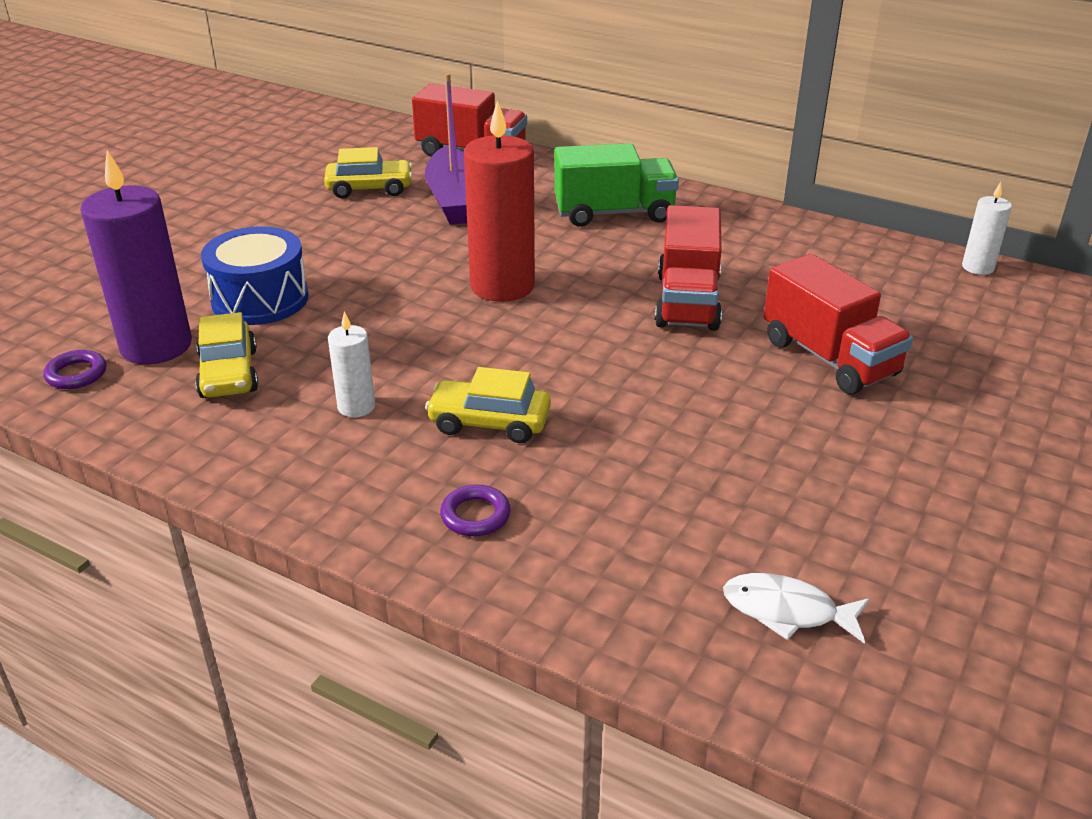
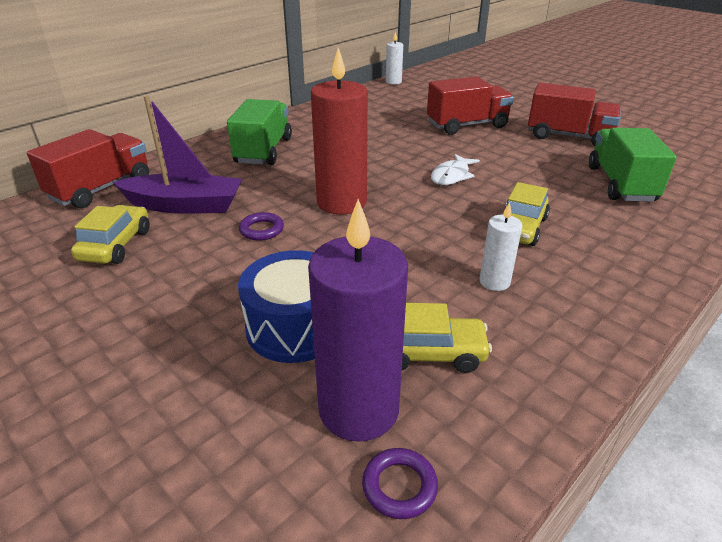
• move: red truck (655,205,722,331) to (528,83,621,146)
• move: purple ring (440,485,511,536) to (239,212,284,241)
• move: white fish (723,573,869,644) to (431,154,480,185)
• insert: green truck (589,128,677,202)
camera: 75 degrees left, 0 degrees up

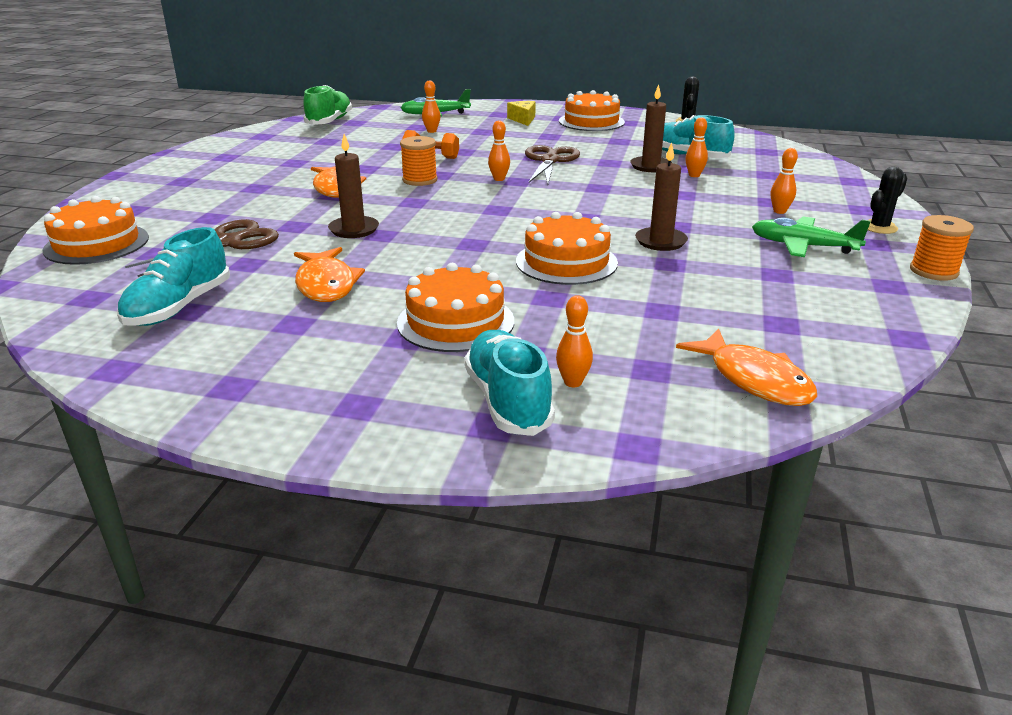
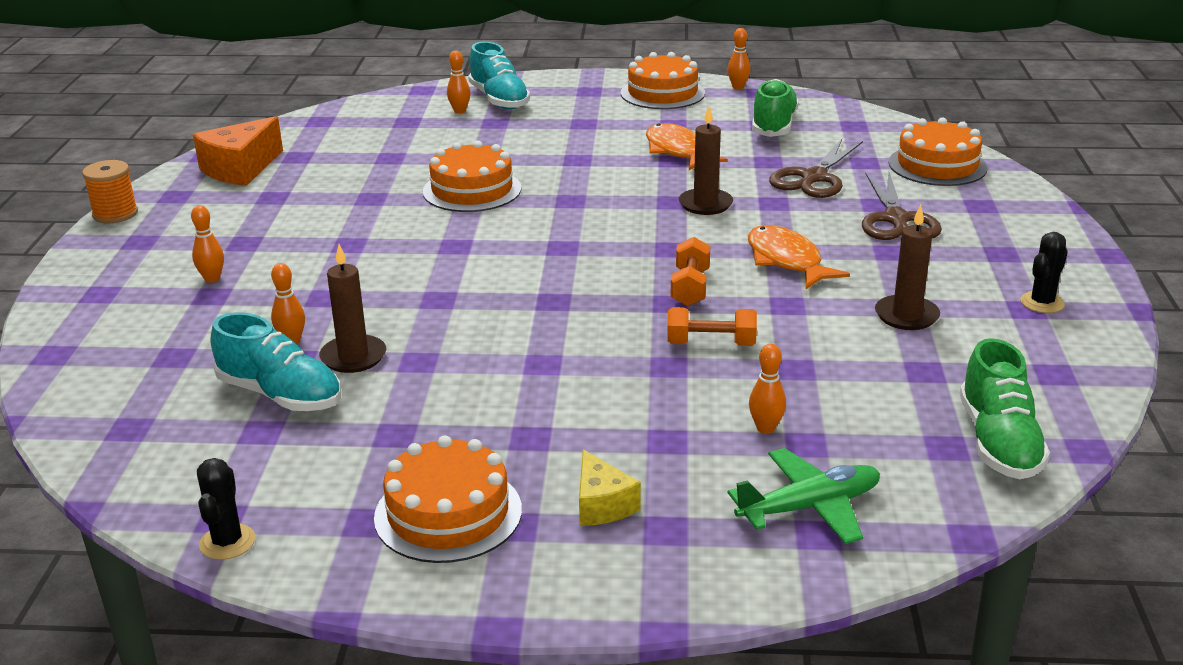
• move: orange bowling pin (488,121,510,181) to (728,28,751,90)
• replace: orange spool (400,136,437,186) to orange dumbbell (670,237,710,307)
• move: brown candle (635,142,688,251) to (875,205,940,330)
• move: brown scissors (525,145,580,185) to (862,172,942,240)
• move: black cactus (868,167,908,234) to (1020,232,1068,313)
• delete: green plane (752,216,871,257)
• recolor: turquoise shoe (117,227,230,326) to green shoe (752,79,799,137)
• move: orange cake (397,263,514,352) to (621,52,705,109)
• delete: orange fish (676,328,817,406)
• insert: orange cheese (193,116,283,186)
camera: 170 degrees right, 0 degrees up

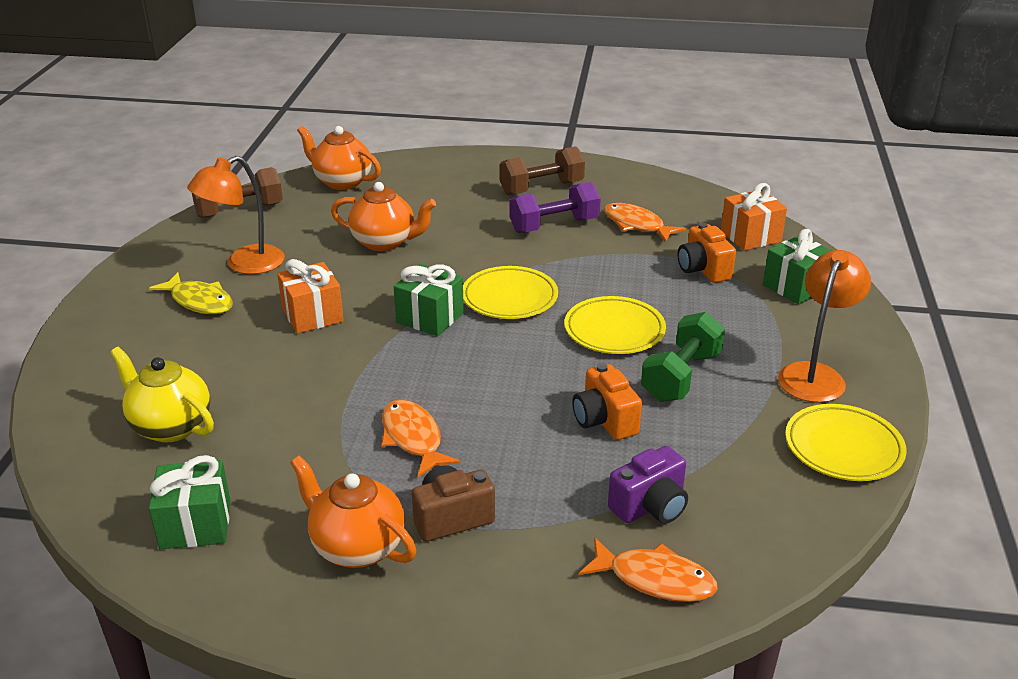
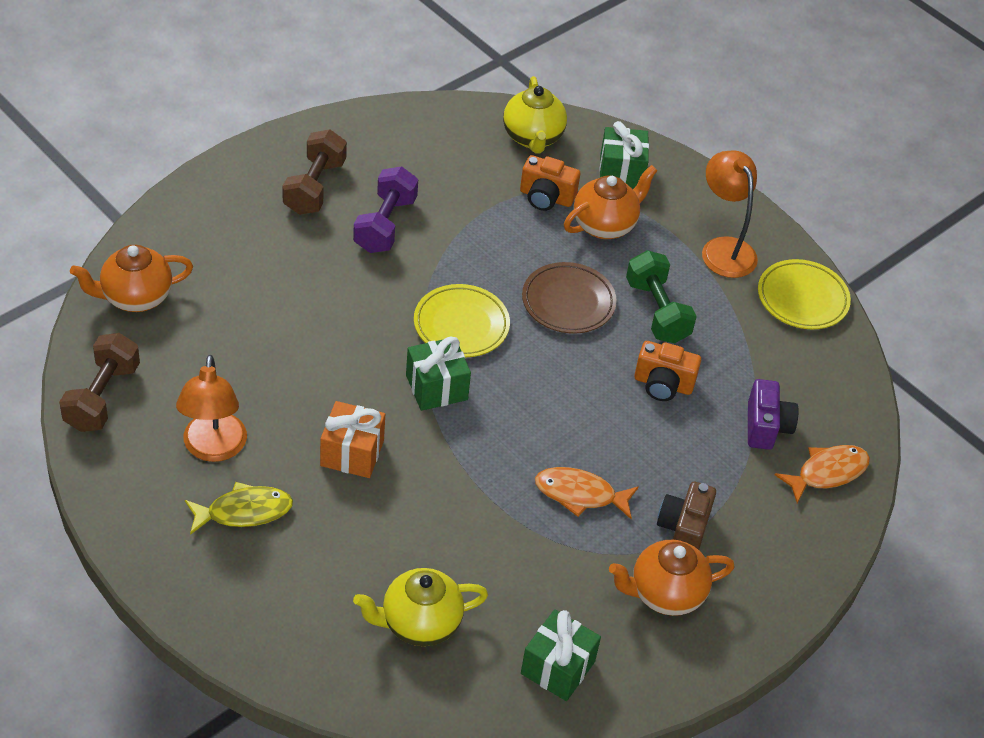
• move: orange teapot (331,182,436,251) to (564,165,658,239)
• replace: orange gift (721,183,787,251) to yellow teapot (503,76,567,154)
• delete: orange fish (604,203,686,243)
• recolor: yellow plate (564,296,666,354) to brown plate (522,262,617,334)
camera: 55 degrees left, 15 degrees up

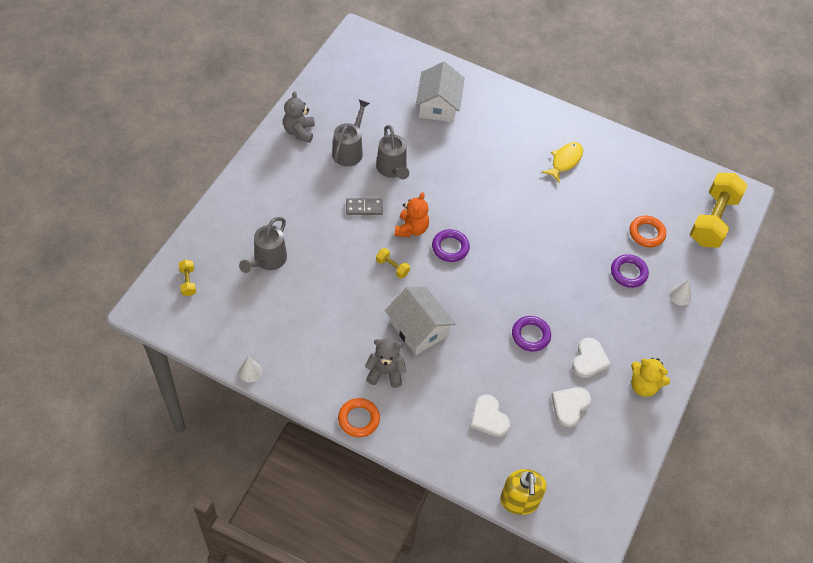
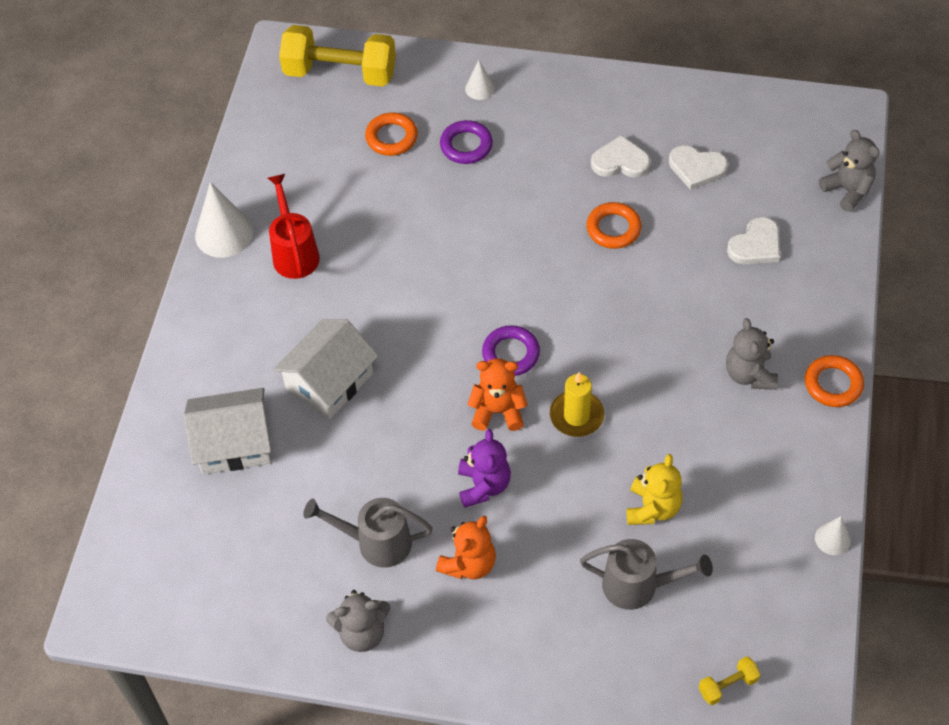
• delete: grey watering can (376,125,409,180)
• replace: yellow fish (542,142,583,183) to red watering can (268,174,320,279)
• replace: grey domino (346,198,383,215) to purple teddy bear (458,429,511,508)
• replace: yellow dumbbell (376,248,410,279) to yellow candle (550,372,604,437)
• move: white house (385,287,456,355) to (273,319,378,419)
• recolor: purple ring (512,316,551,352) to orange ring (586,202,642,249)
• move: yellow teddy bear (631,358,670,397) to (626,454,682,525)
• replace: yellow soap dispenser (500,469,546,515) to grey teddy bear (819,130,880,212)
• insert: white cone (195,182,253,258)
• insert: orange teddy bear (436,516,496,579)
camera: 100 degrees left, 0 degrees up

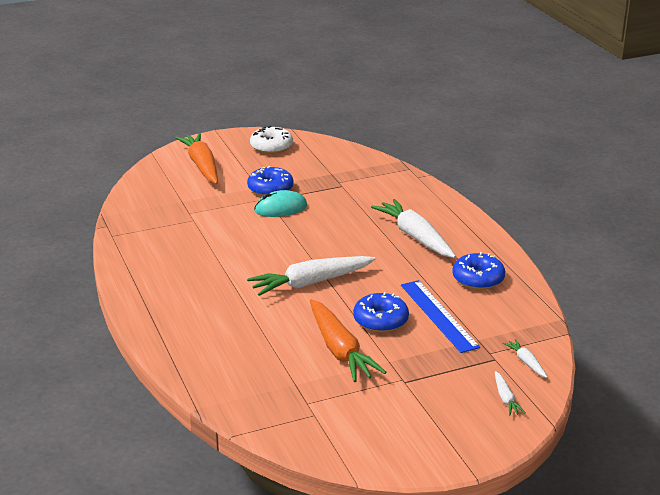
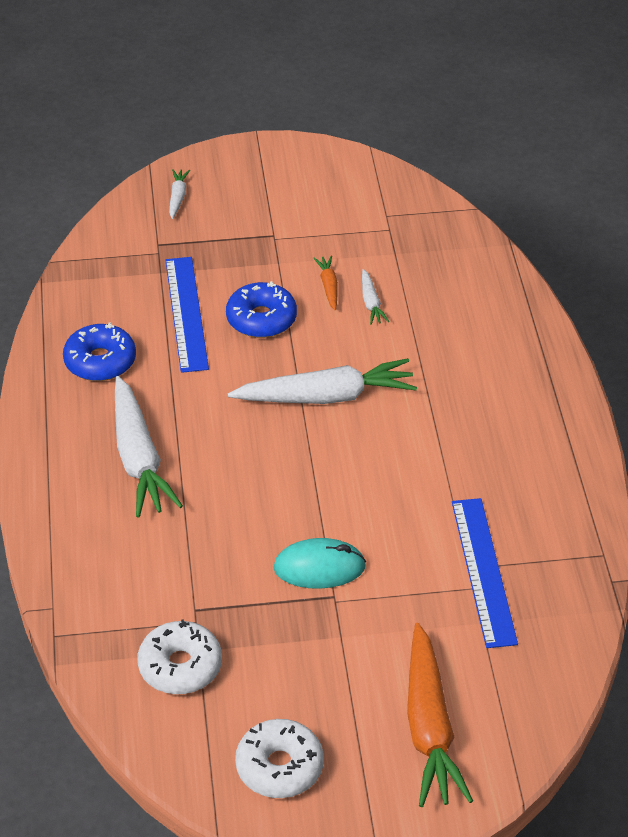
• delete: blue donut (247,166,293,196)
• resize: orange carrot (310,299,386,382) = (313,256,338,311) x0.46
• move: white carrot (503,339,547,378) to (362,269,390,325)
• insert: blue ruler (452,498,518,648)
• insert: white donut (137,619,222,694)
camera: 165 degrees left, 15 degrees up

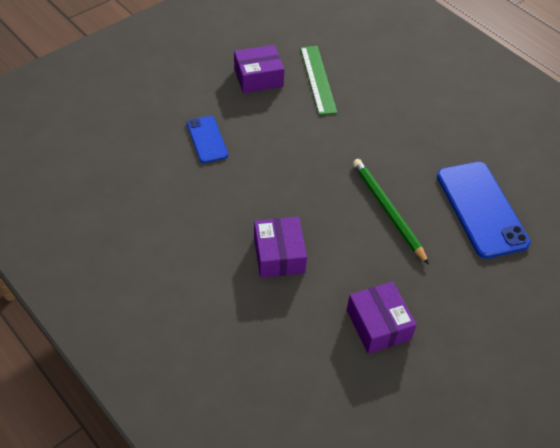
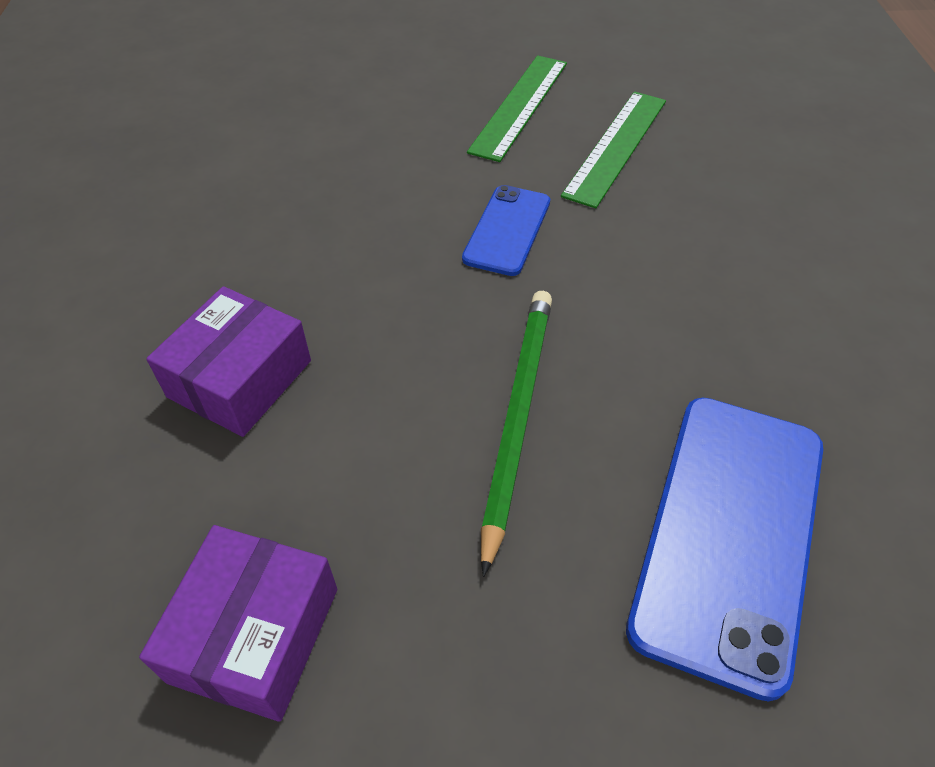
• replace: purple box (234,45,284,93) to green ruler (467,55,567,162)
• move: blue phone (187,116,228,163) to (462,185,550,276)
camera: 40 degrees right, 0 degrees up

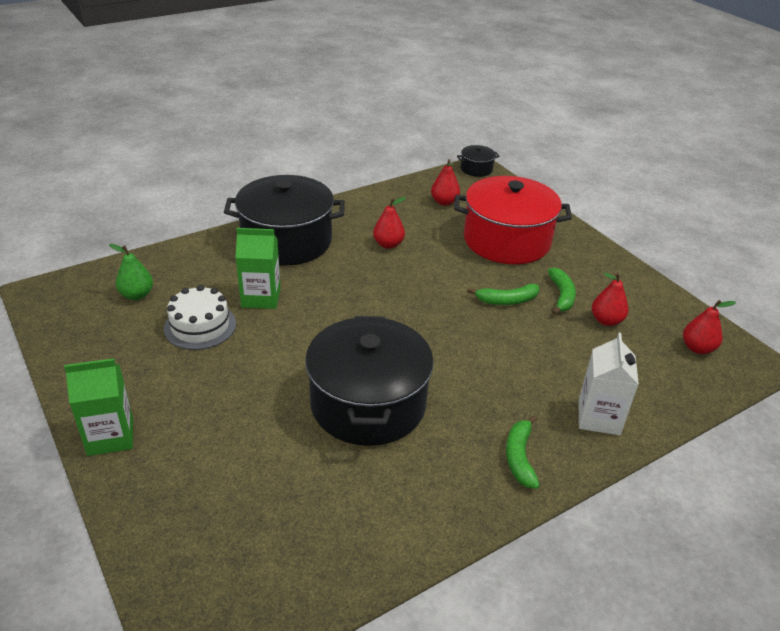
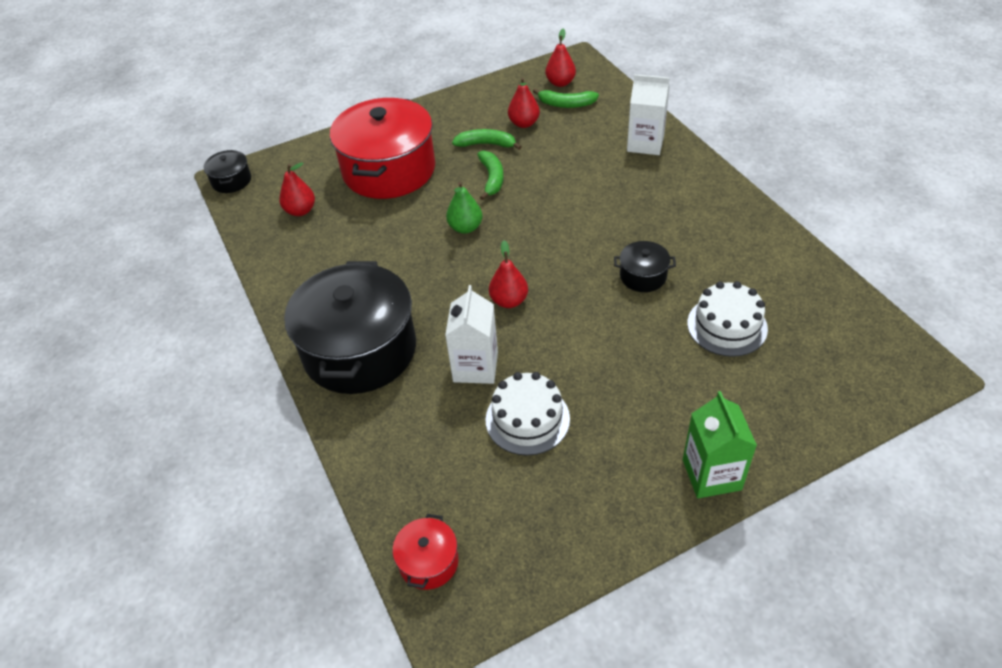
• move: red pear (373,197,406,249) to (489,240,528,308)
• recolor: green carton (235,228,281,309) to white carton (445,285,498,384)
• move: green pear (109,244,153,300) to (446,182,482,234)
• resize: black pot (305,316,434,446) = (614,241,676,292) x0.43
• move: green banana (506,415,540,489) to (533,88,599,108)
• insert: white cake (687,281,768,357)
• insert: red pot (393,514,459,590)
camera: 80 degrees left, 10 degrees up

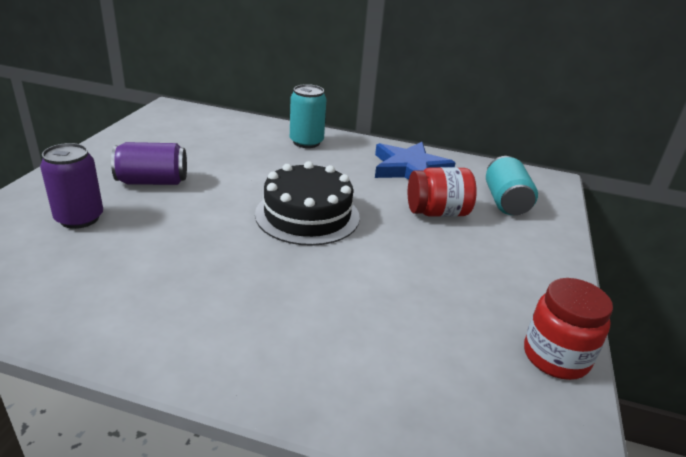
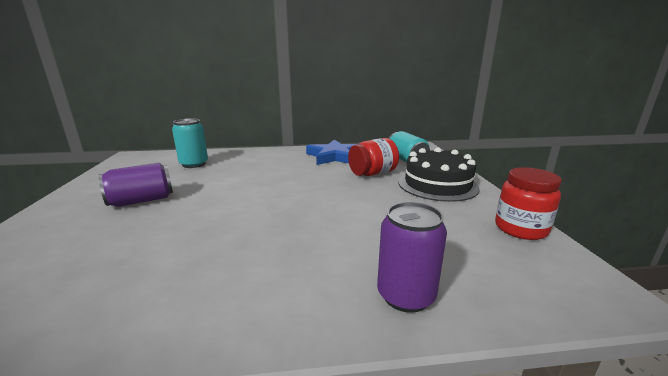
• move: turquoise can (290,84,326,148) to (172,118,208,168)
• move: purple can (40,143,103,229) to (377,202,447,313)
• move: black cake (255,161,360,246) to (398,147,480,202)
camera: 20 degrees left, 10 degrees down

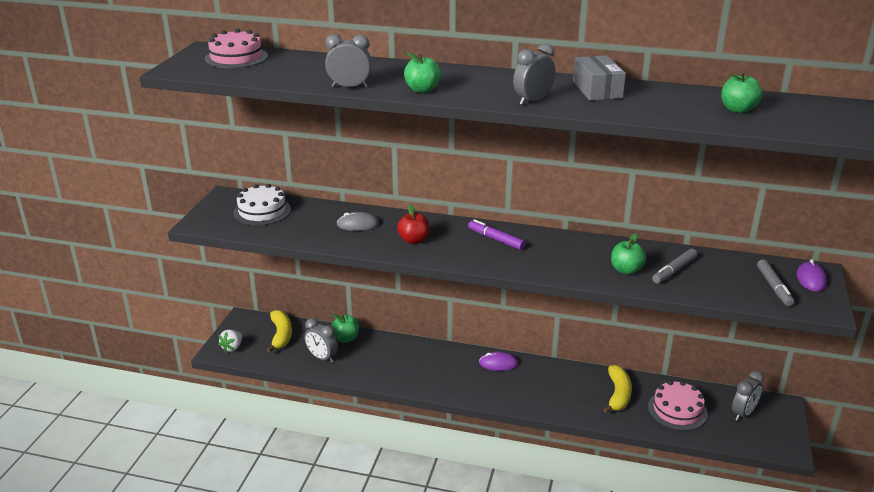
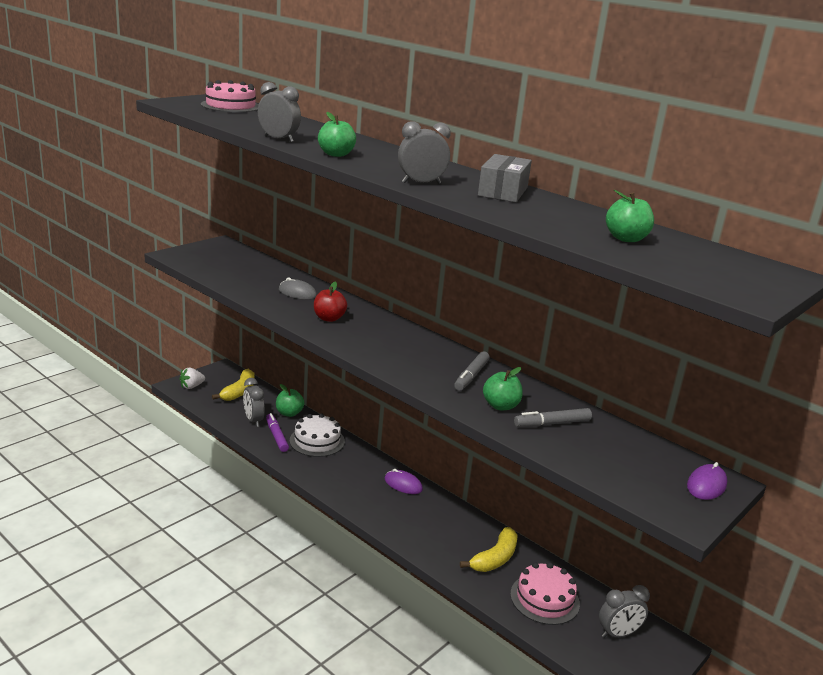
• move: white cake (233,184,291,226) to (290,414,345,457)
• move: purple marker (468,219,526,250) to (266,413,289,452)
• move: grey marker (757,259,794,306) to (454,351,490,391)
camera: 25 degrees right, 5 degrees down

